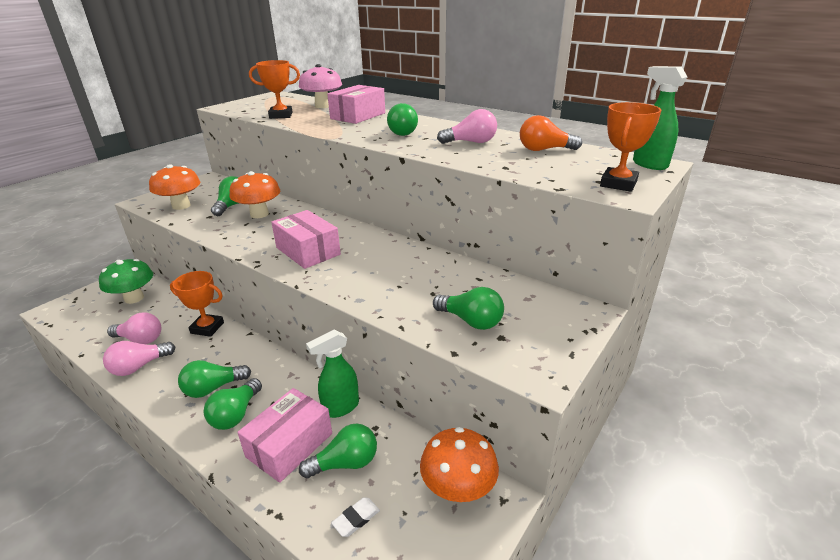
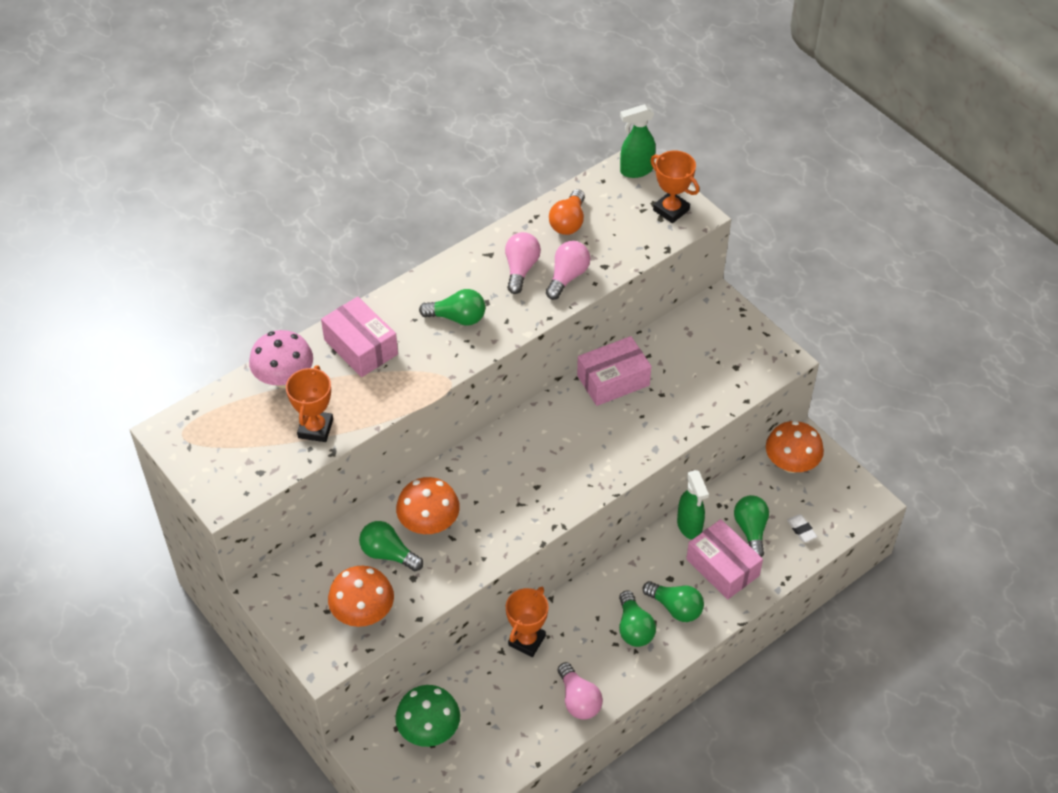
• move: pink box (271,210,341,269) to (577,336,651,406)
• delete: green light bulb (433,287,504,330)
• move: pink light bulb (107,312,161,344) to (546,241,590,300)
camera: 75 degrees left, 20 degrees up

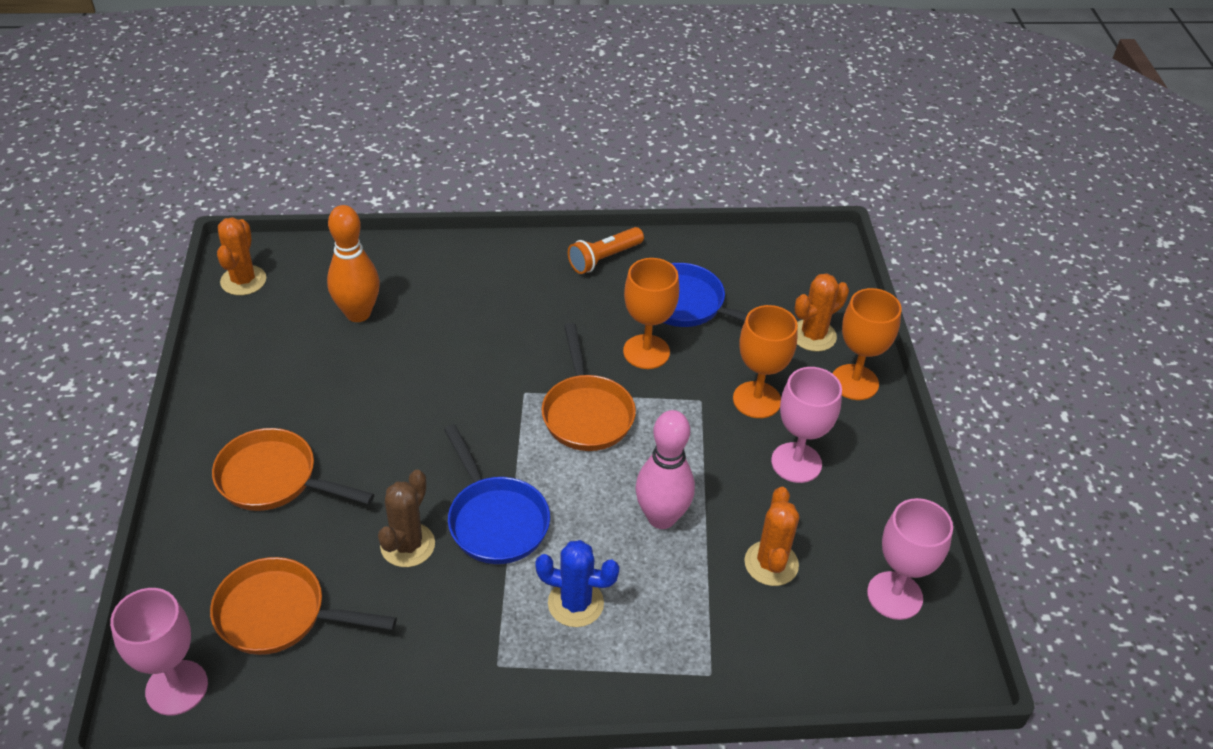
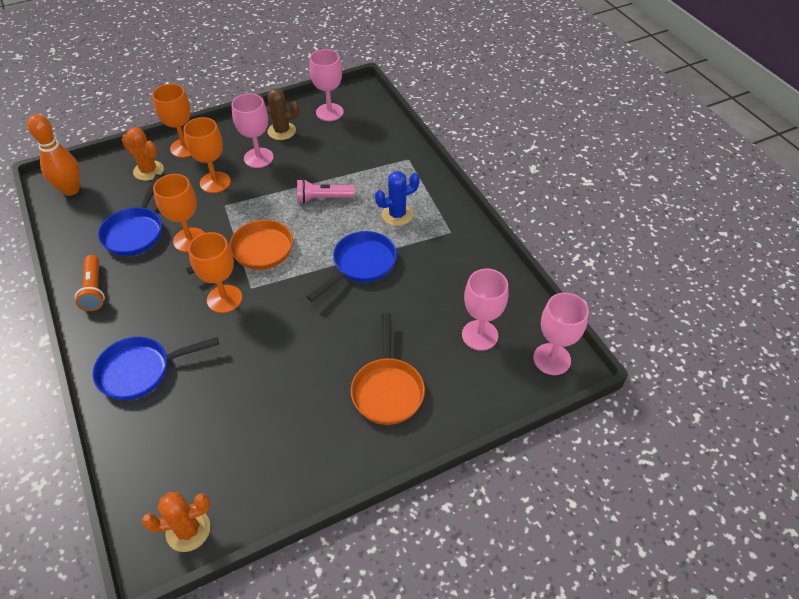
• move: orange bowling pin (327,205,380,322) to (27,114,80,196)
• rotate: orange flashlight (568,227,644,274) = (75,255,105,311) 45 degrees clockwise
• replace: pink bowling pin (635,410,695,529) to pink flashlight (297,179,355,203)
• move: brown cactus (378,469,435,567) to (259,88,300,140)
• delete: orange cactus (744,487,799,586)
• rotate: blue cactus (535,540,620,627) = (375,171,420,226) 75 degrees clockwise
• replace: orange pan (210,557,397,655) to pink goblet (462,269,509,351)
• insert: orange goblet (188,232,242,313)
• insert: blue pan (93,337,219,400)
camera: 110 degrees left, 5 degrees up

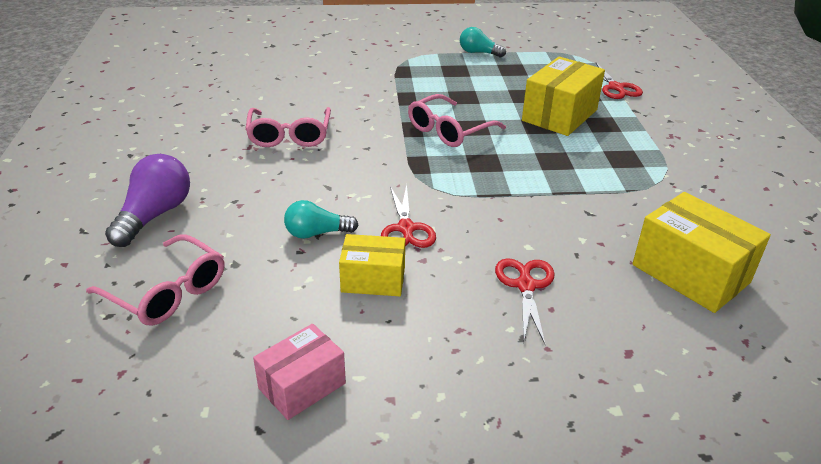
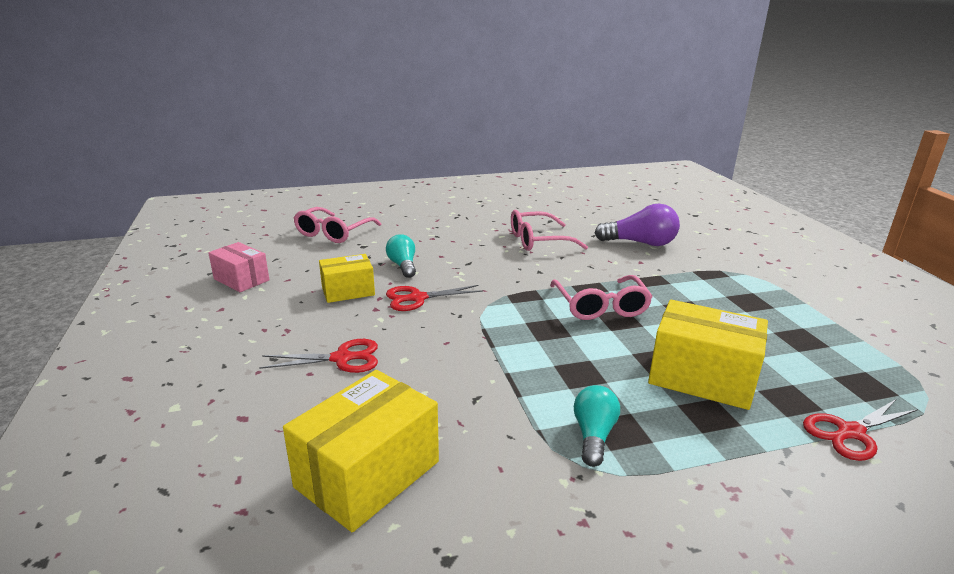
• move: turquoise light bulb (460,27,506,57) to (574,385,620,467)
• rotate: pink glasses (408,94,506,147) = (550,275,653,320) 135 degrees counterclockwise
• move: purple light bulb (105,154,190,247) to (595,204,680,246)
• rotate: yellow box (339,234,405,296) = (319,254,375,303) 75 degrees clockwise
camera: 80 degrees right, 10 degrees down

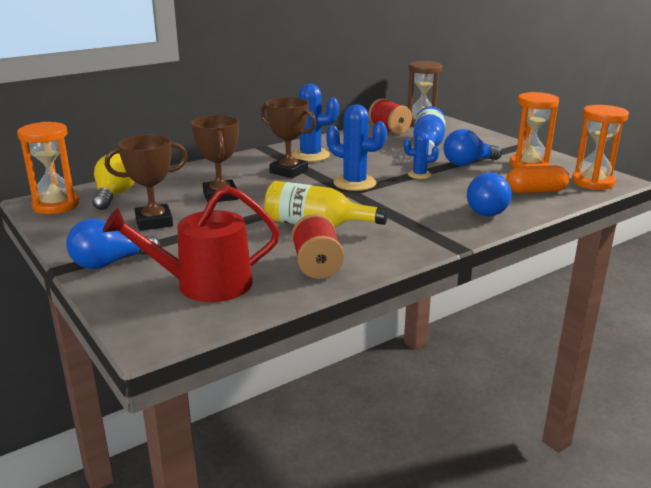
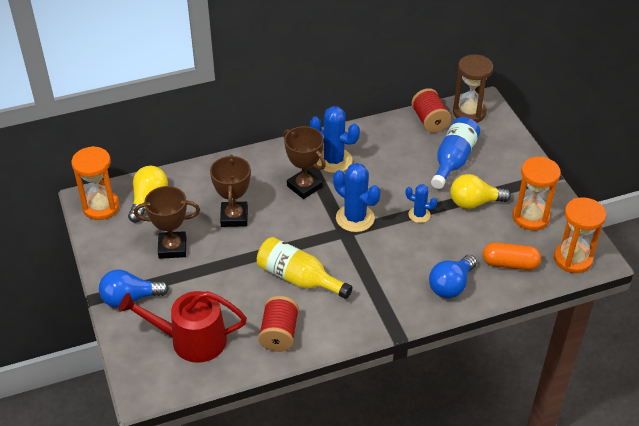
• recolor: blue light bulb (443,129,502,166) to yellow light bulb (451,174,511,209)
camera: 15 degrees right, 20 degrees up

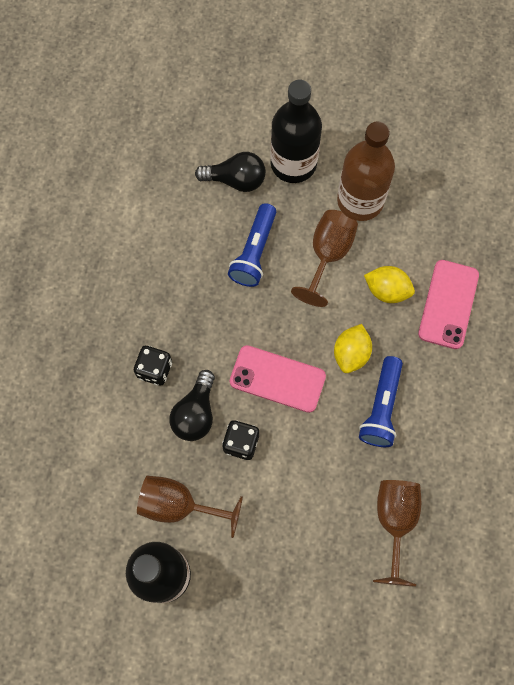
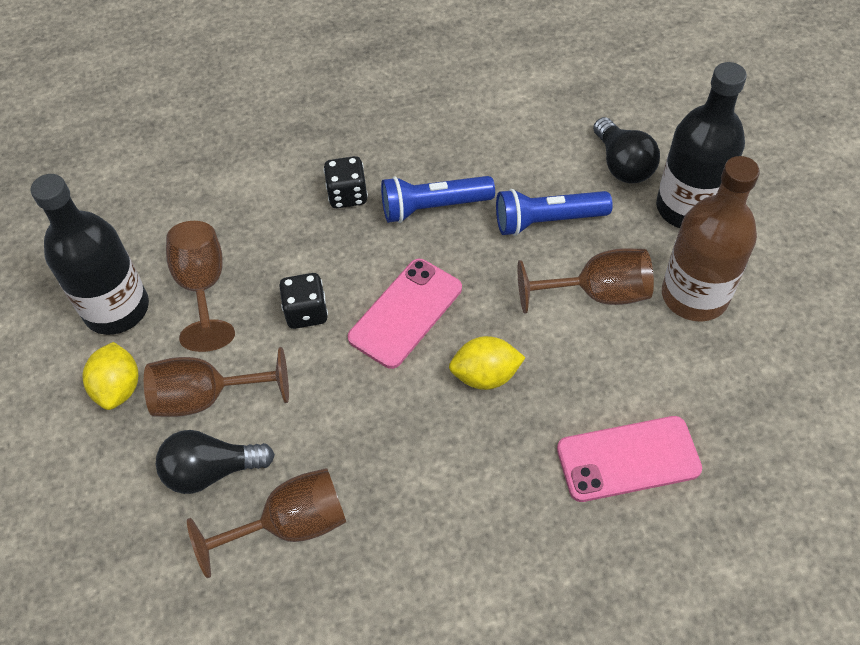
• move: yellow lemon (364,266,415,303) to (83,342,138,410)
• rotate: pink phone (230,345,326,413) = (348,259,462,369) 45 degrees clockwise
• move: blue flashlight (359,356,403,447) to (381,176,495,223)
• move: black light bulb (169,370,215,441) to (156,430,275,494)
• insert: brown goblet (144,347,289,417)
camera: 65 degrees right, 15 degrees down

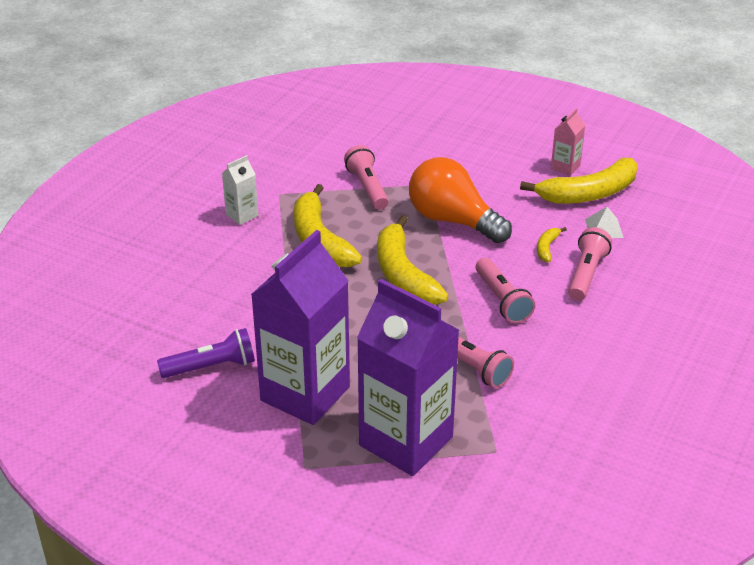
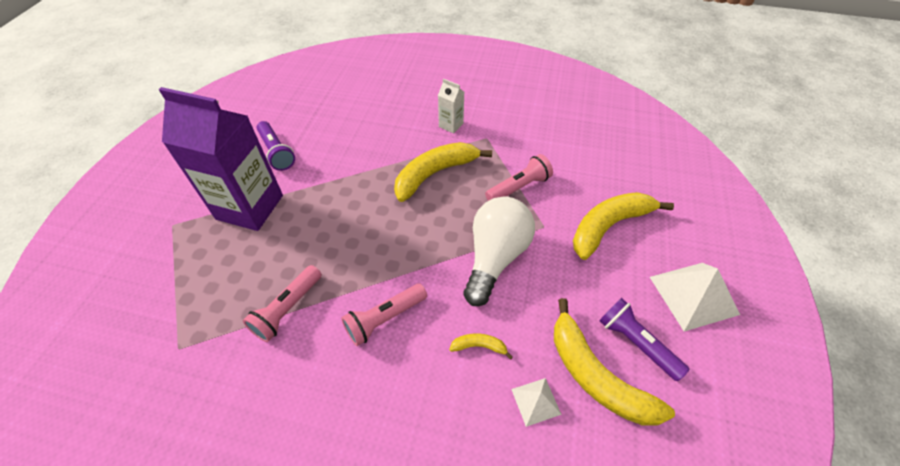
• replace: pink carton (551,108,585,176) to purple flashlight (599,298,689,381)
• recolor: orange light bulb (409,157,512,243) to white light bulb (463,197,535,306)
• move: yellow banana (378,215,448,305) to (573,192,674,260)
• delete: pink flashlight (568,227,612,301)
• delete: purple carton (357,279,459,476)
• insert: white pyramid (650,263,740,332)
camera: 75 degrees right, 15 degrees up

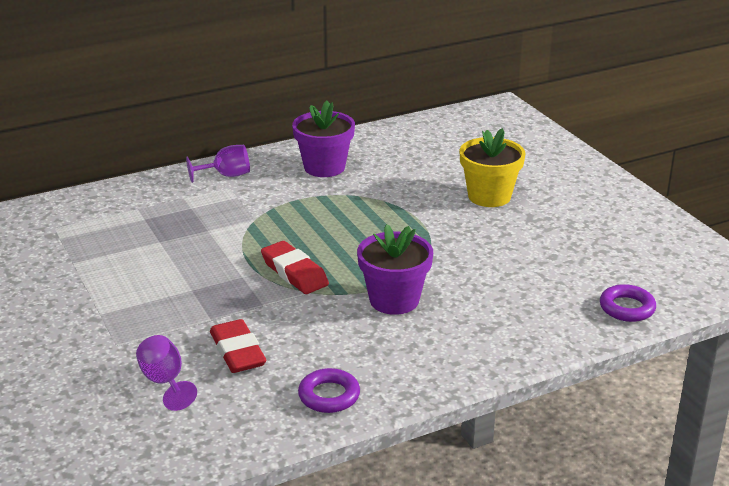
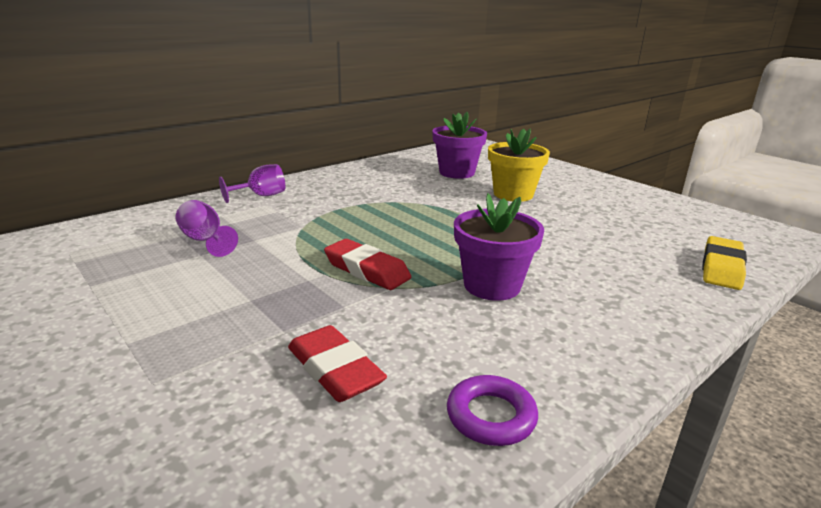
• move: purple flower pot (292,101,355,177) to (432,112,487,179)
• replace: purple ring (600,284,656,322) to yellow eraser (702,236,747,290)
• move: purple goblet (136,335,197,411) to (175,200,238,257)
camera: 15 degrees left, 5 degrees down

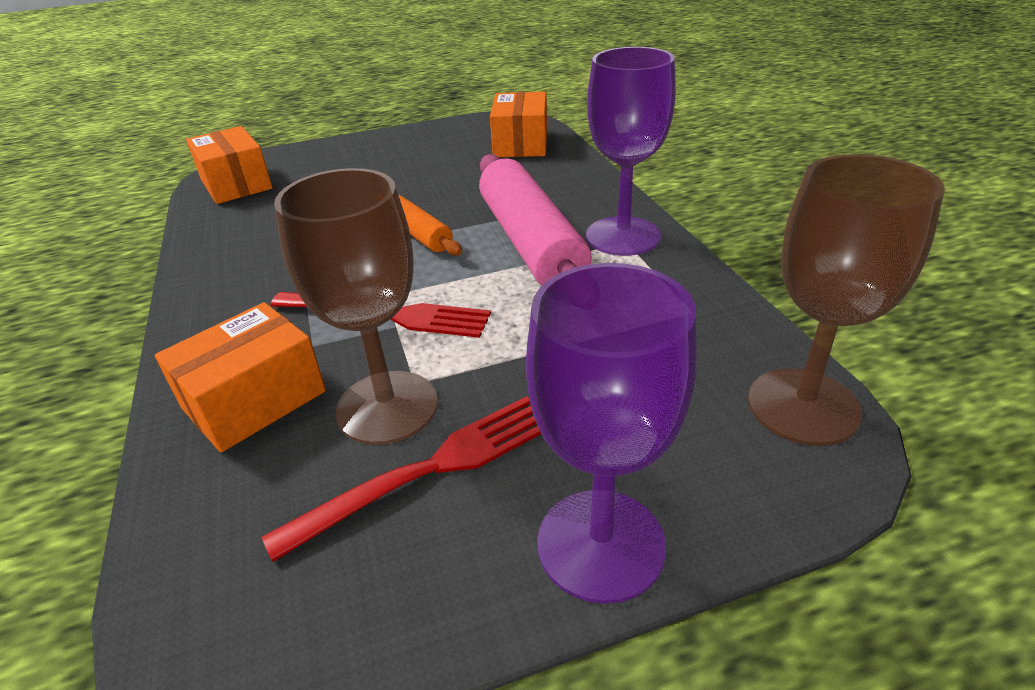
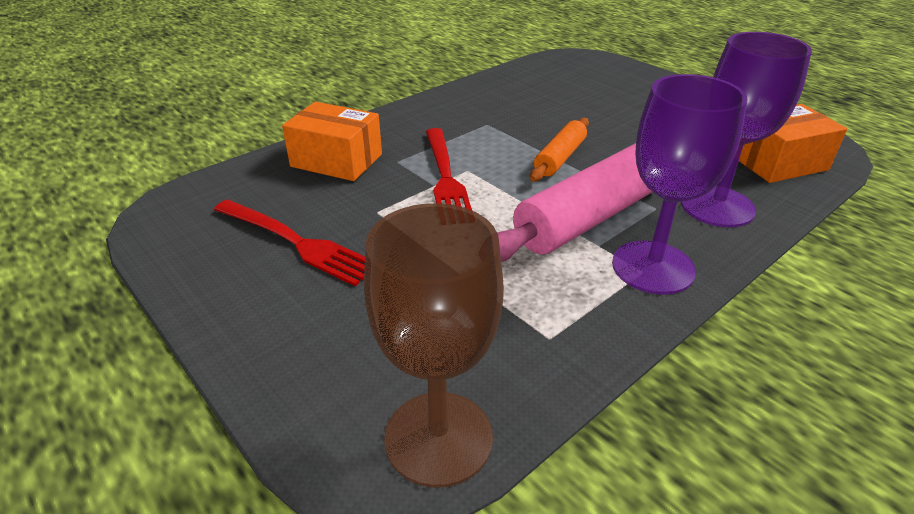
• delete: orange box (186,126,273,204)
• delete: brown goblet (274,168,438,445)
• move: purple goblet (526,263,697,604) to (681,32,812,227)
camera: 65 degrees right, 0 degrees up

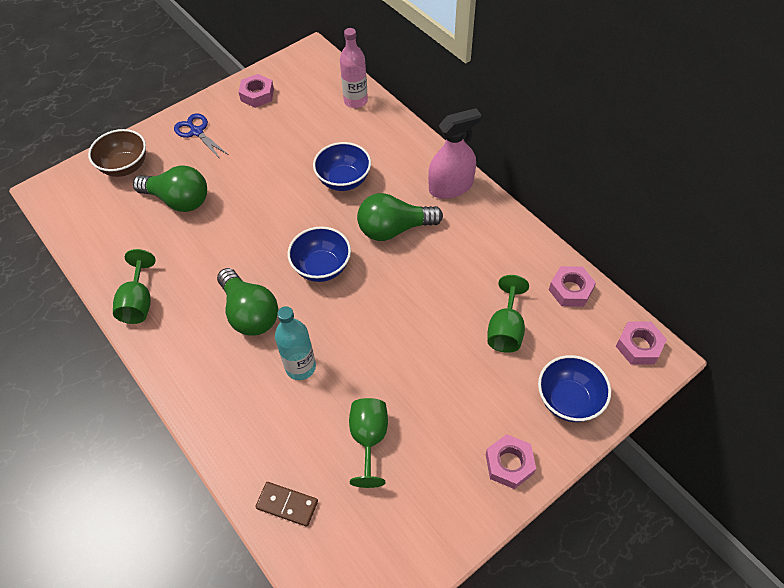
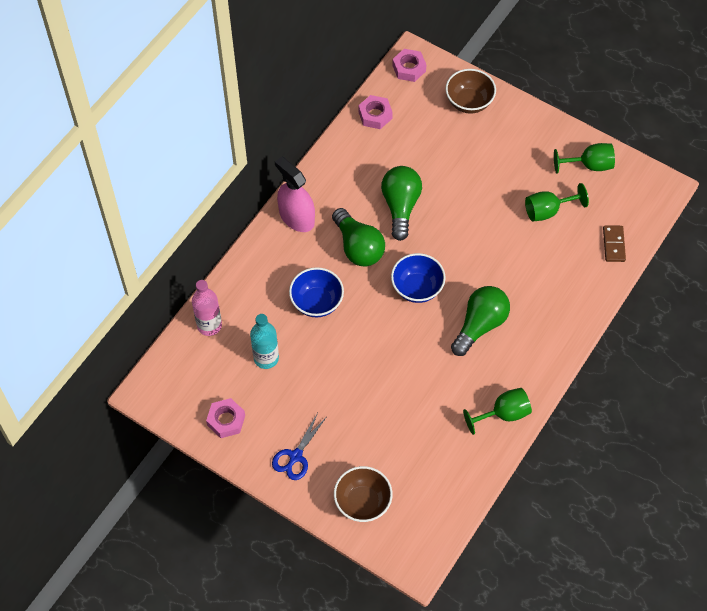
• move: green light bulb (133,165,207,212) to (381,166,422,241)
• move: green goblet (487,275,529,353) to (554,143,615,174)
• move: turquoise bottle (275,306,316,380) to (250,314,279,369)
• recolor: blue bowl (538,355,611,422) to brown bowl (445,69,496,114)
• delete: pink nut (486,434,536,489)
camera: 110 degrees left, 5 degrees up

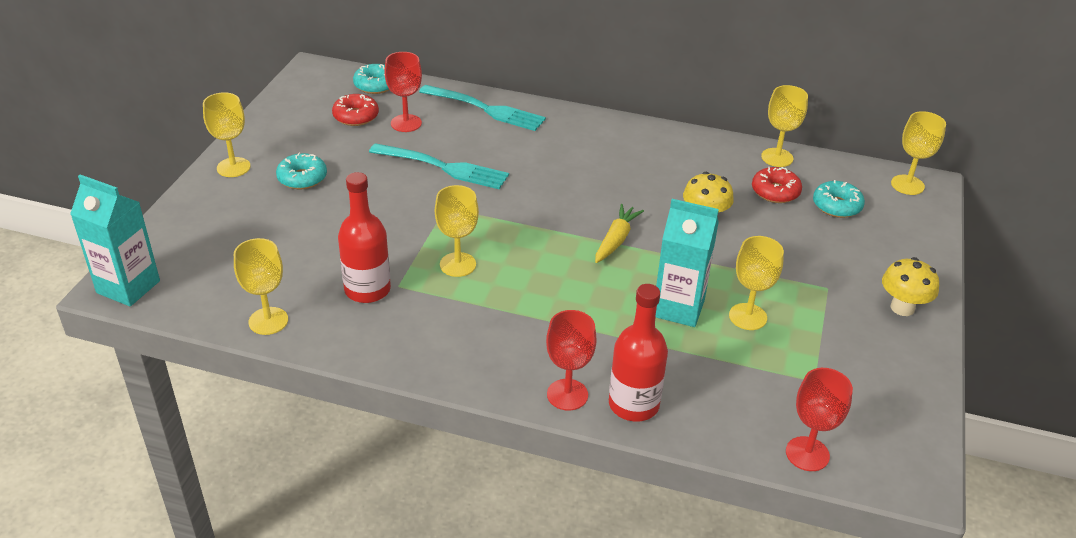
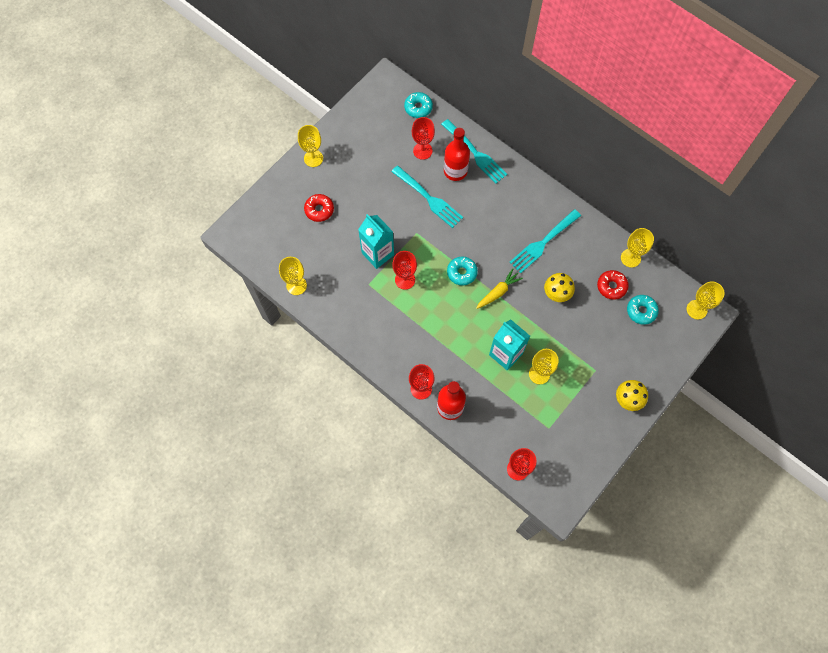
• move: red donut (332,94,379,126) to (304,194,334,222)
• move: turquoise donut (276,153,327,189) to (447,256,478,286)
• move: red bottle (338,172,391,303) to (444,128,470,181)
• move: turquoise carton (70,174,160,306) to (358,214,394,269)
• recolor: yellow goblet (435,185,479,277) to red goblet (392,251,417,290)
• insert: turquoise fork (509,209,581,273)
camera: 25 degrees right, 30 degrees up

